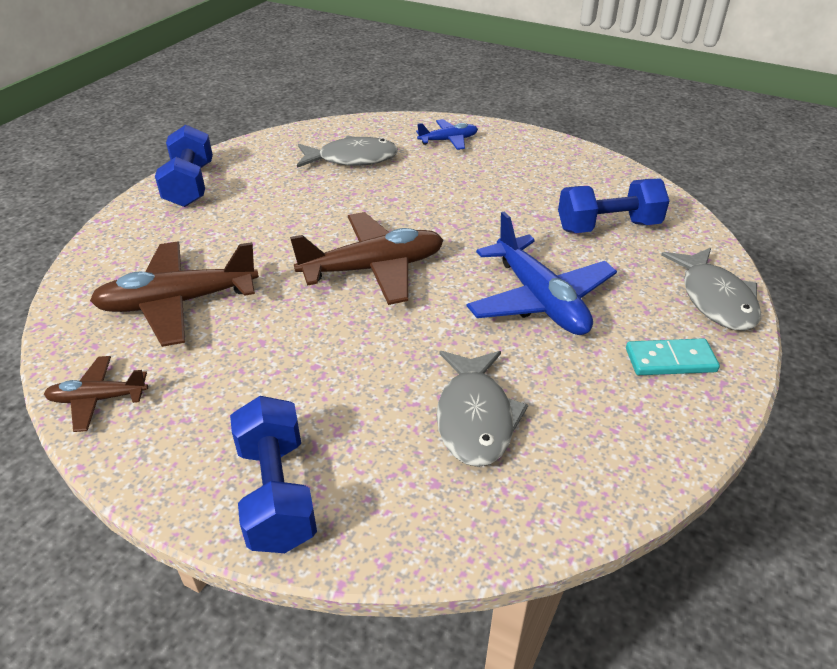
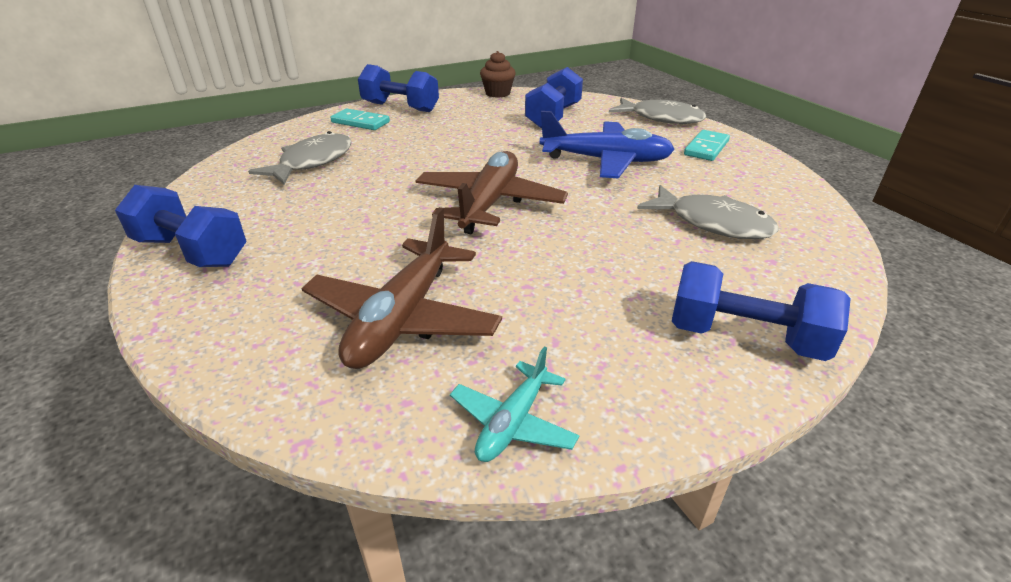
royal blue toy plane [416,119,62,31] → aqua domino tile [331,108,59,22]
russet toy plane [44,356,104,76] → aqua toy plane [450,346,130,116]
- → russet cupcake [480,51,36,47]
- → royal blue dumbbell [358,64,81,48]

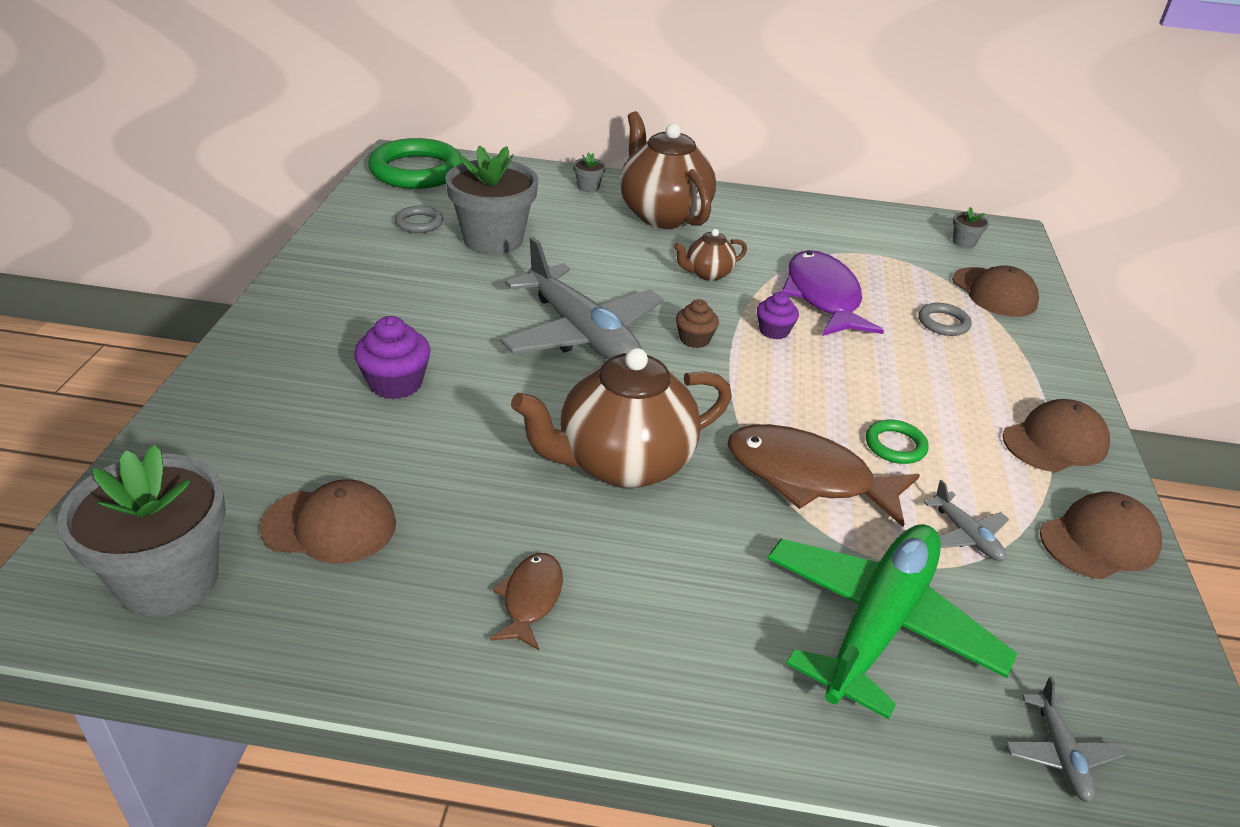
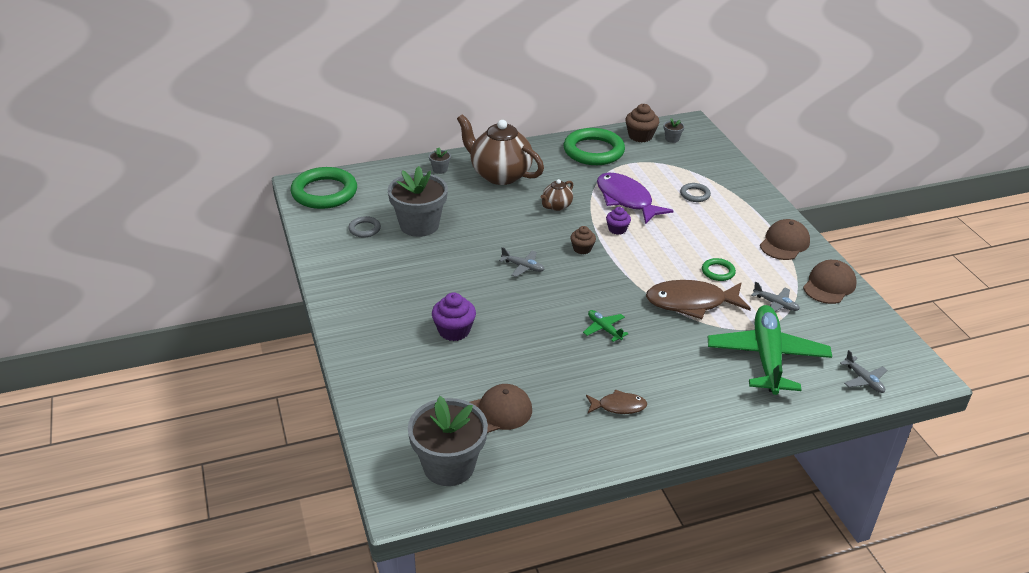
gray toy plane [500,237,164,123] → gray toy plane [499,247,46,30], x0.42
russet peaked cap [952,265,87,52] → -
russet china teapot [511,348,221,140] → green toy plane [583,310,45,32]
russet toy fish [490,553,73,97] → russet toy fish [586,389,61,25], 105 degrees clockwise
- → russet cupcake [625,104,34,38]
- → green ring [564,128,61,37]

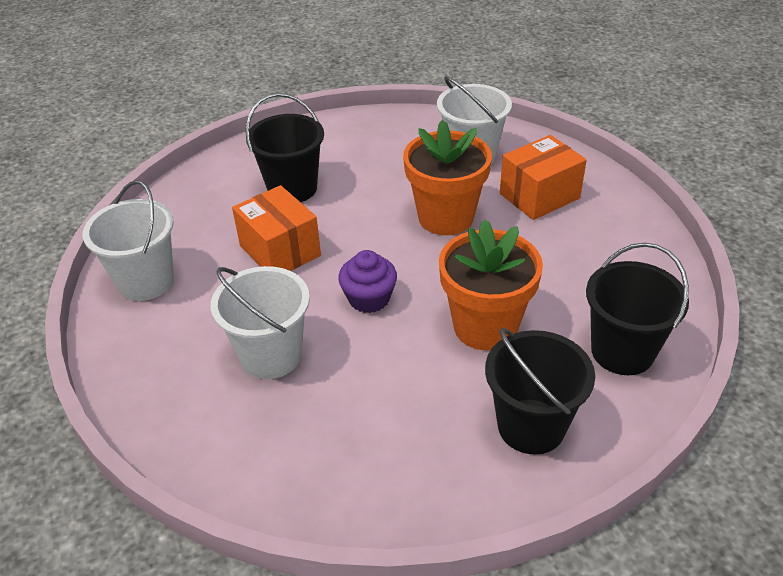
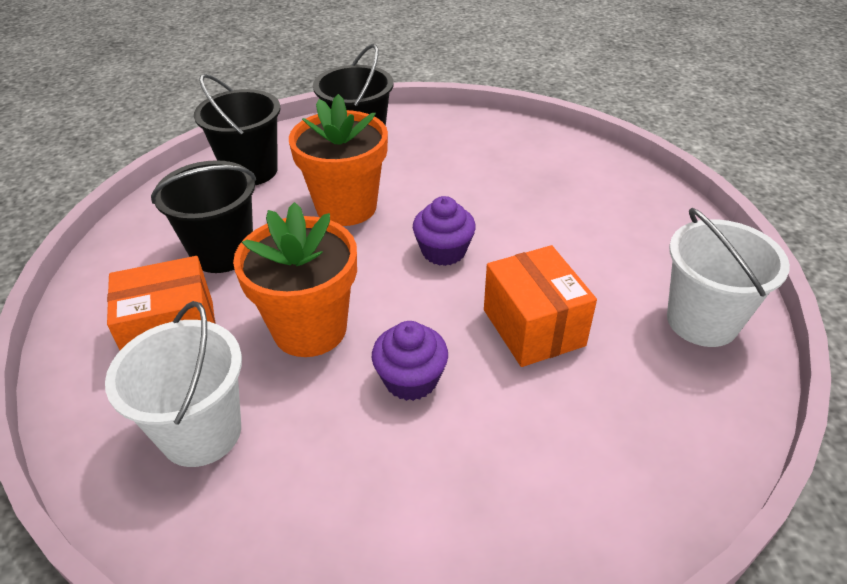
jet-black bucket [246,93,78,109] → jet-black bucket [151,160,105,113], move
white bucket [210,266,100,113] → -
- → royal purple cupcake [372,321,76,80]

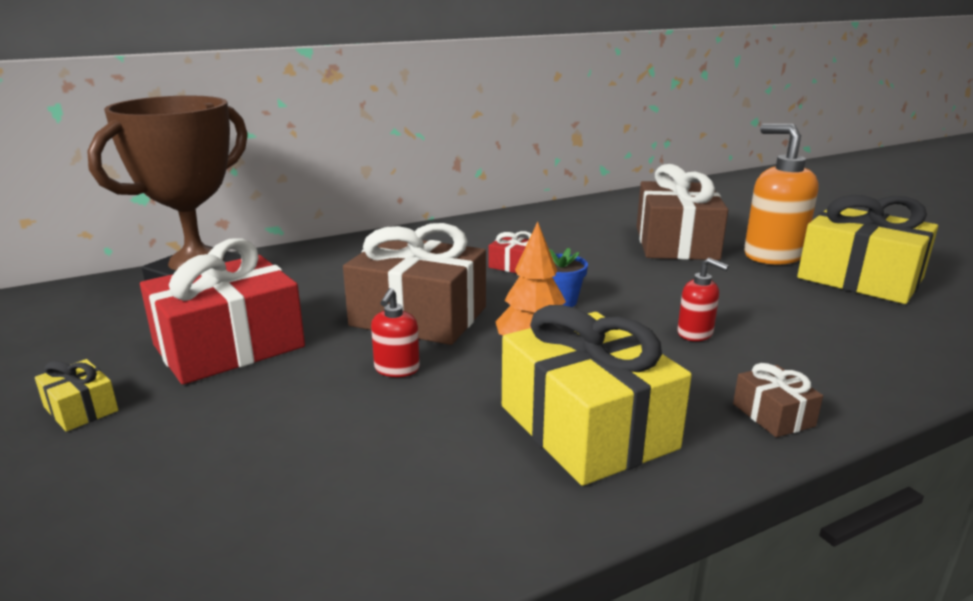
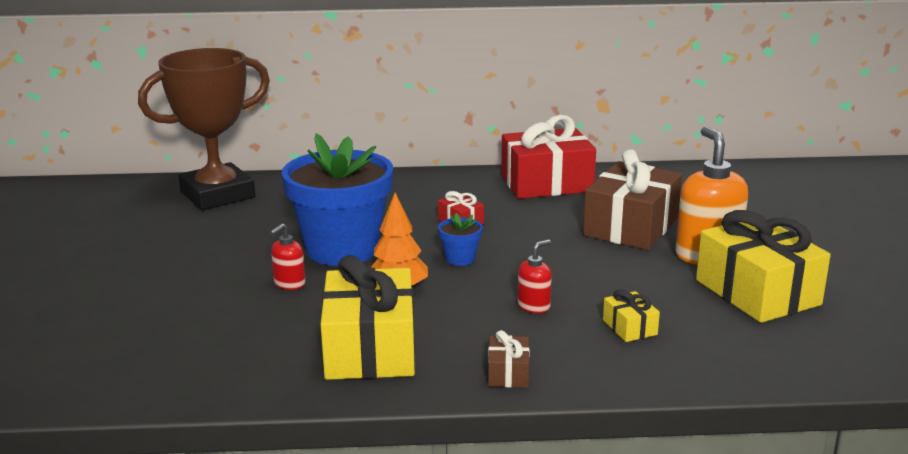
russet present [343,223,143,122] → royal blue plant pot [282,133,111,133]
scarlet present [140,238,165,147] → scarlet present [501,115,95,84], move
scarlet soap pump [677,258,52,83] → scarlet soap pump [517,240,35,74], 105 degrees counterclockwise
golden present [35,359,83,72] → golden present [603,289,57,53], move

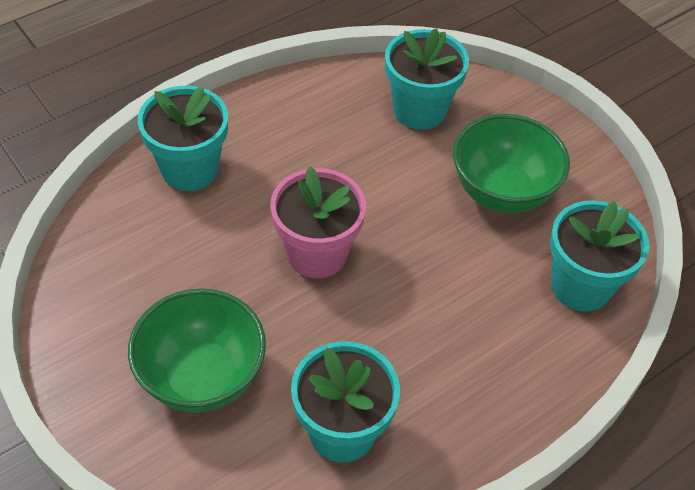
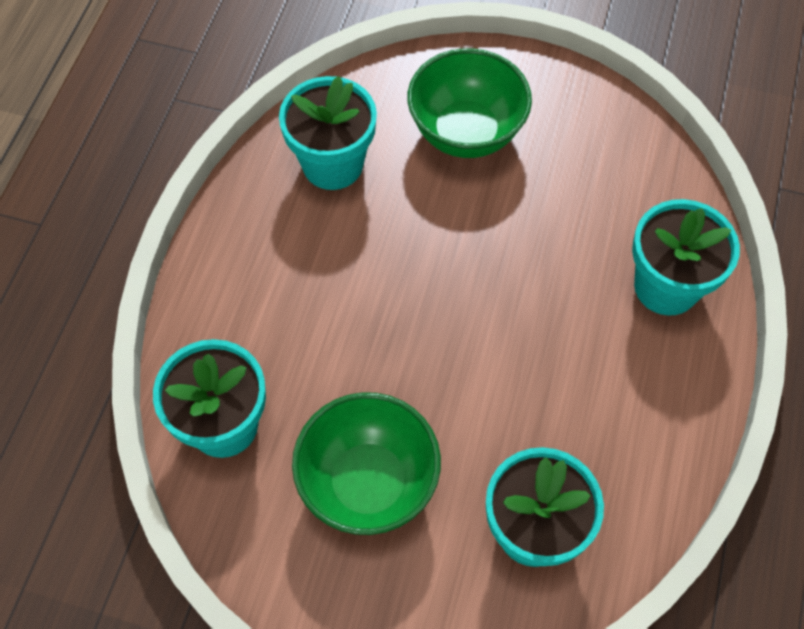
rosy plant pot [270,166,96,113] → -

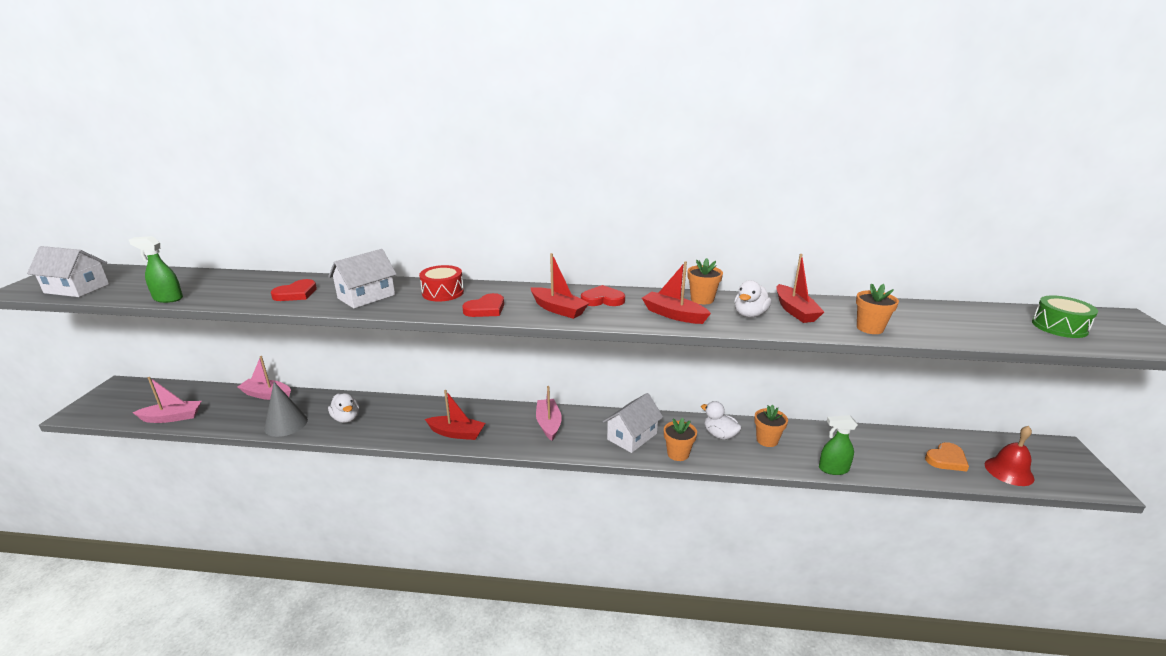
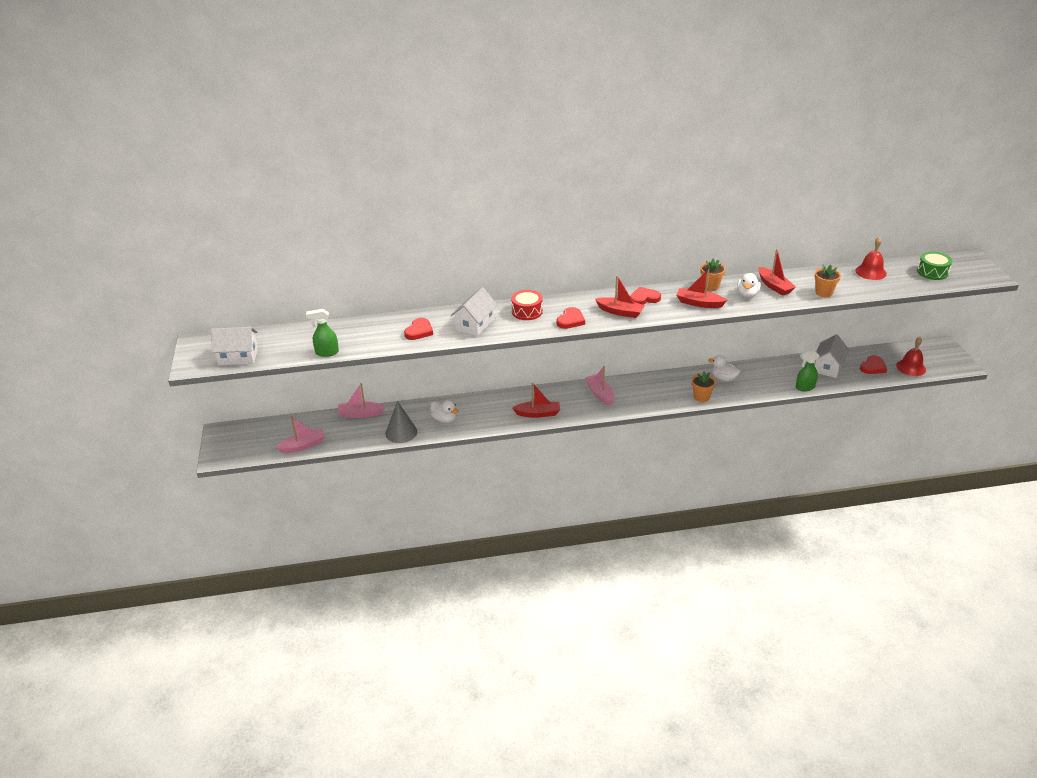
white cottage [603,393,60,60] → white cottage [815,334,34,44], move
orange-coloured plant pot [754,404,34,43] → -
orange-coloured love heart [925,442,44,29] → scarlet love heart [860,355,27,19]
- → scarlet school bell [855,237,32,43]

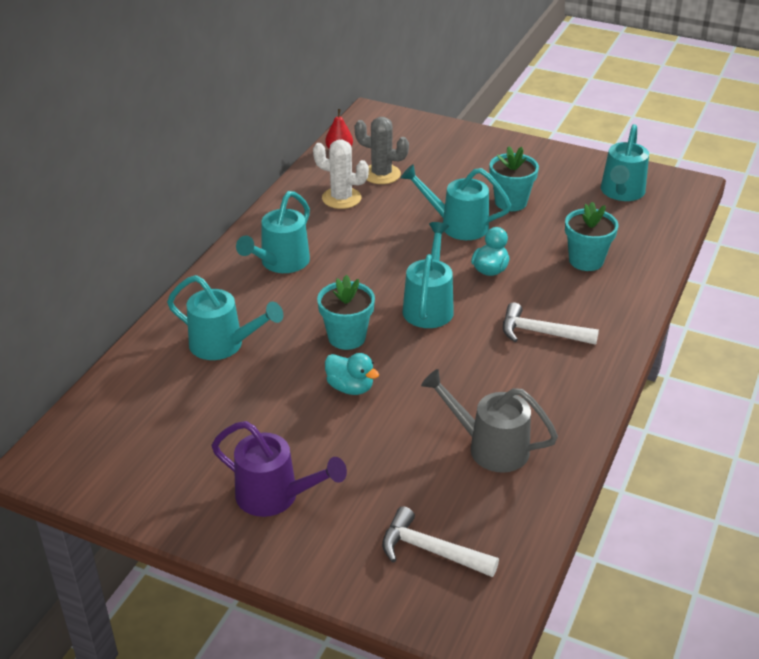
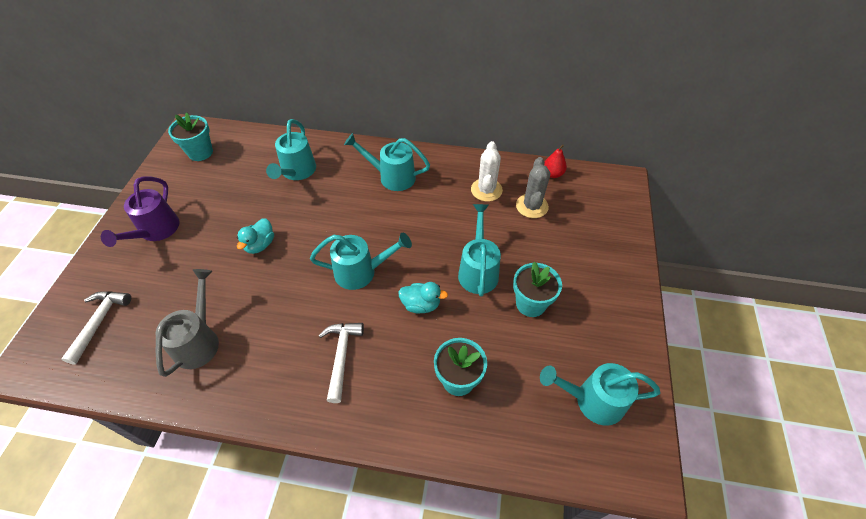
aqua plant pot [317,275,58,75] → aqua plant pot [168,112,45,49], move

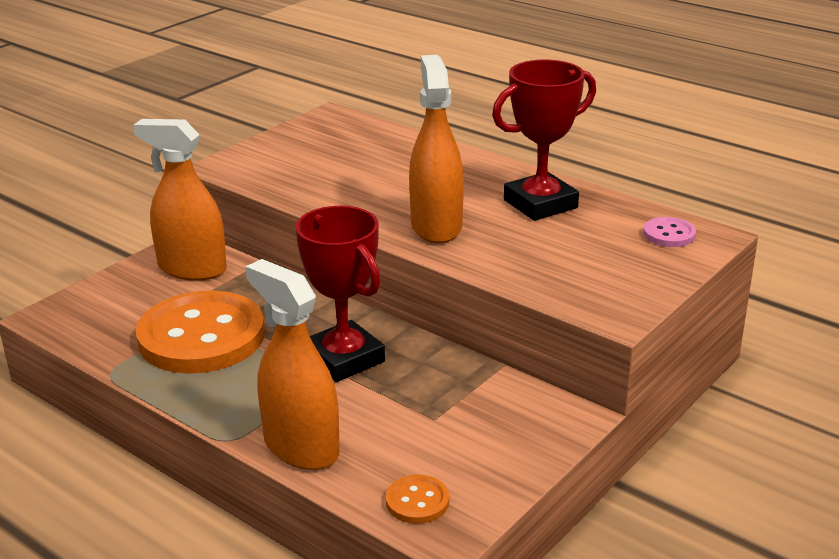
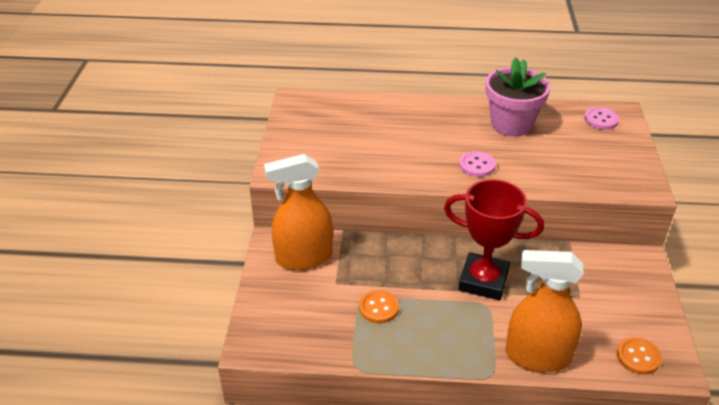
orange-coloured spray bottle [409,55,55,188] → rosy sewing button [459,151,37,26]
scarlet prize cup [492,60,104,161] → rosy plant pot [485,57,65,80]
orange-coloured sewing button [136,291,129,82] → orange-coloured sewing button [359,290,40,33], x0.41

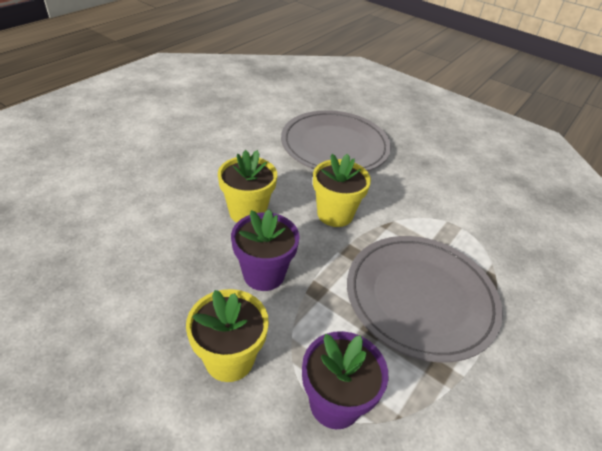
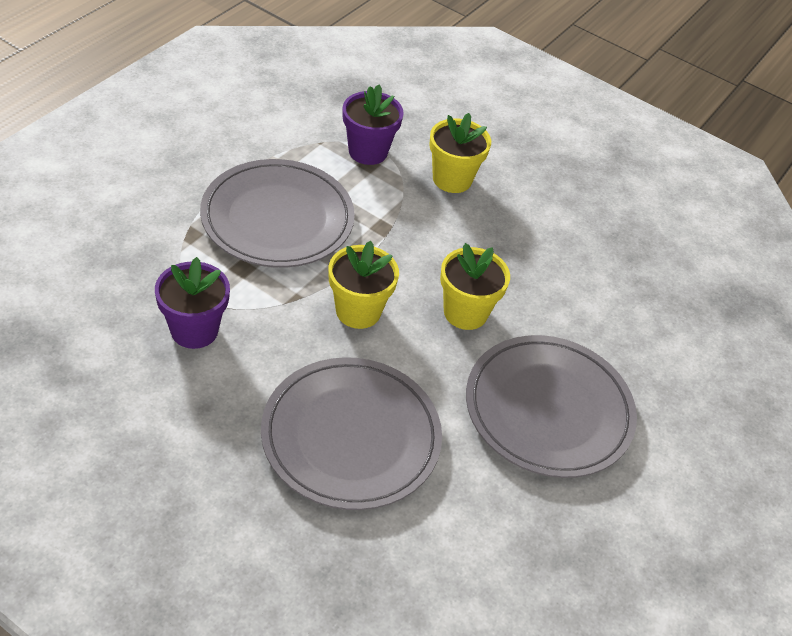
royal purple plant pot [231,209,69,82] → royal purple plant pot [155,257,75,92], move
- → gray flat dish [466,335,171,143]

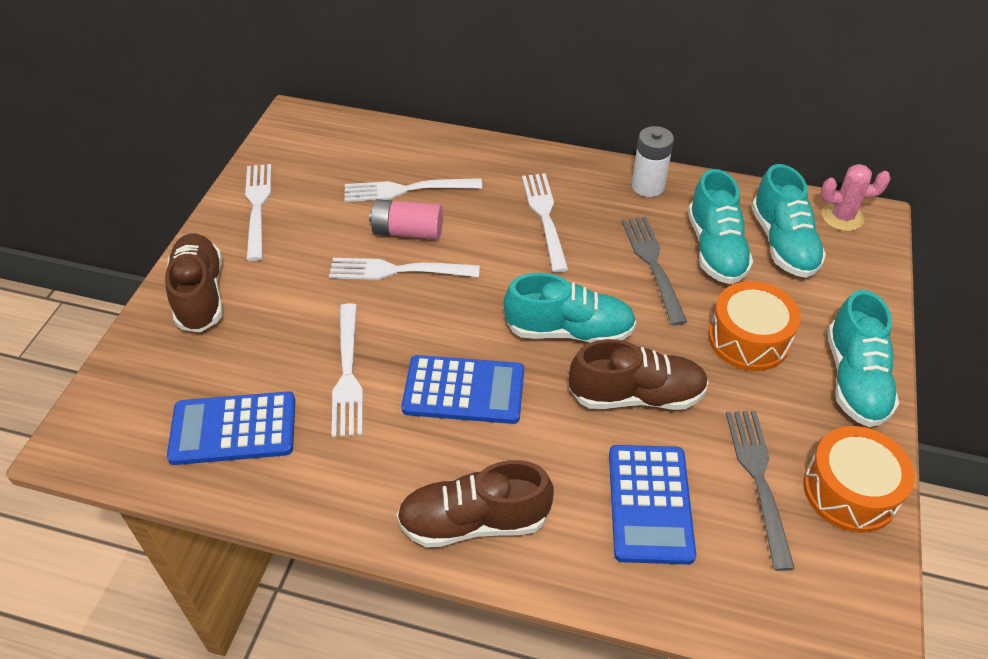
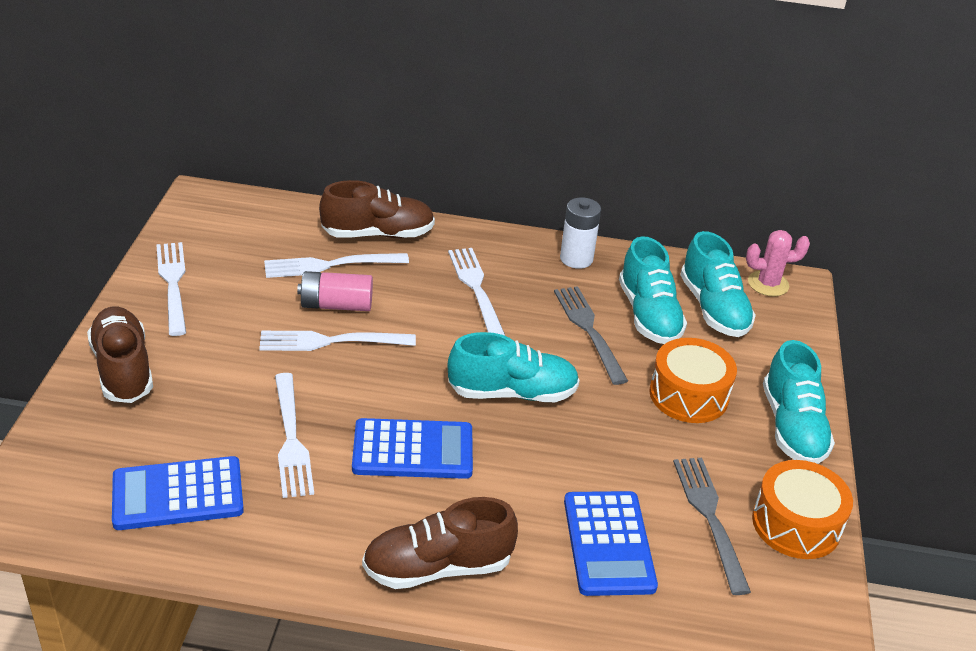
russet lace-up shoe [569,339,140,71] → russet lace-up shoe [319,180,116,58], move

